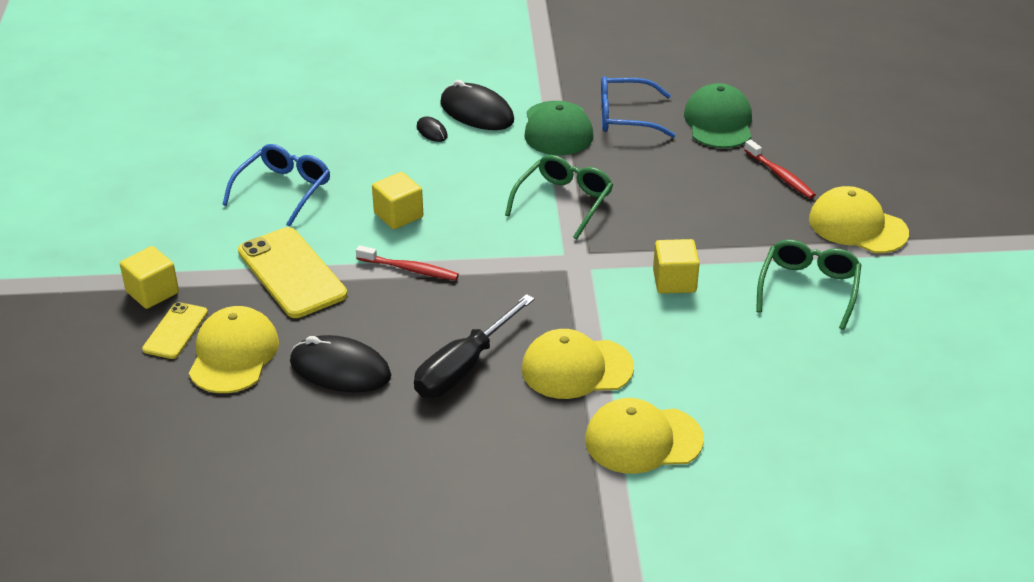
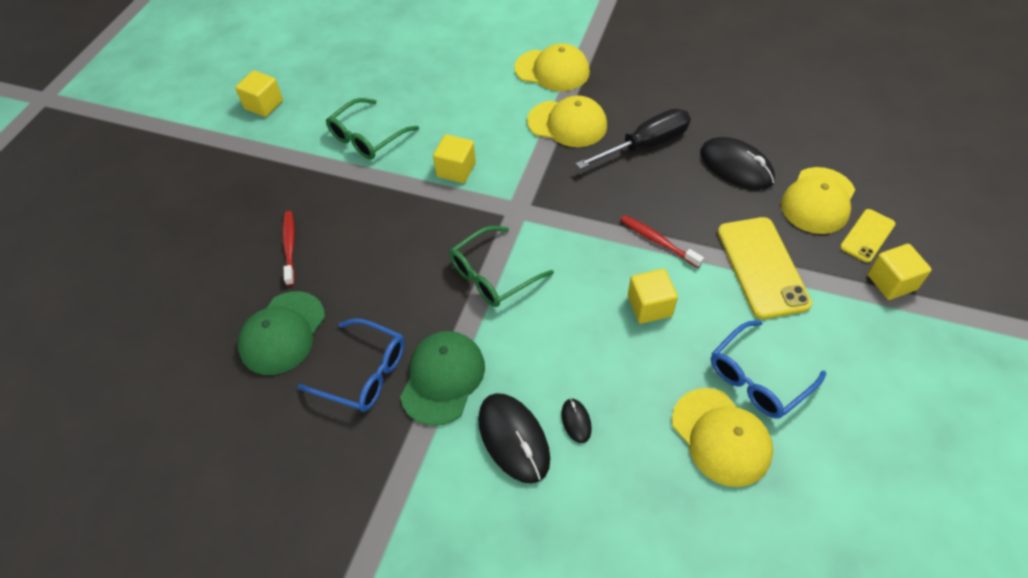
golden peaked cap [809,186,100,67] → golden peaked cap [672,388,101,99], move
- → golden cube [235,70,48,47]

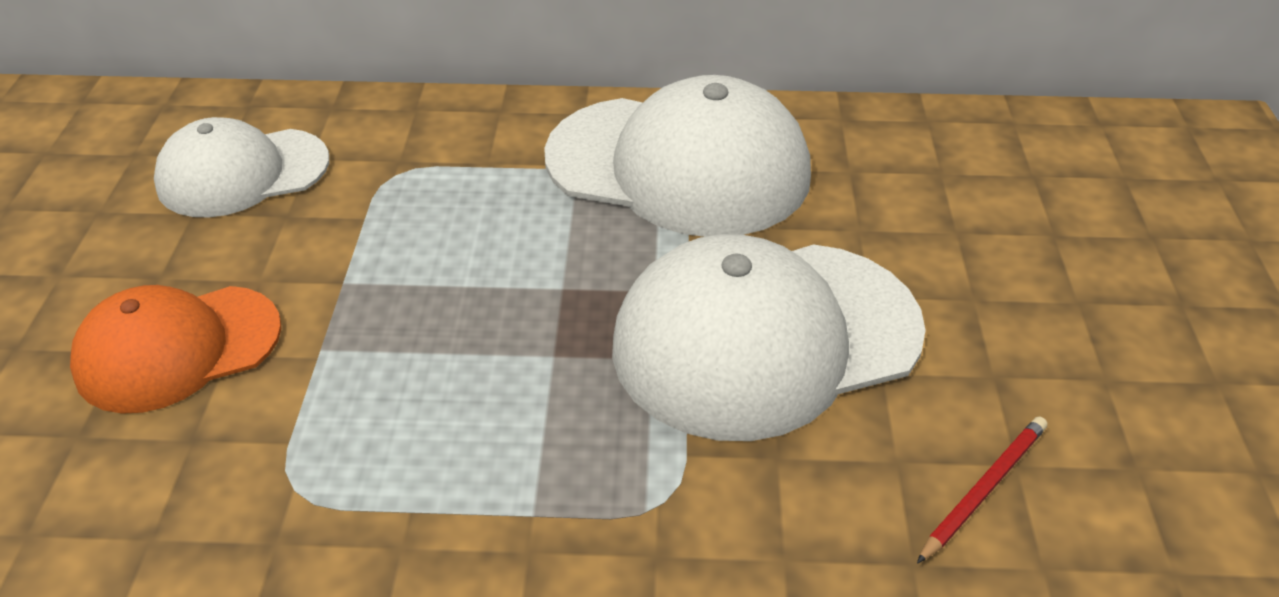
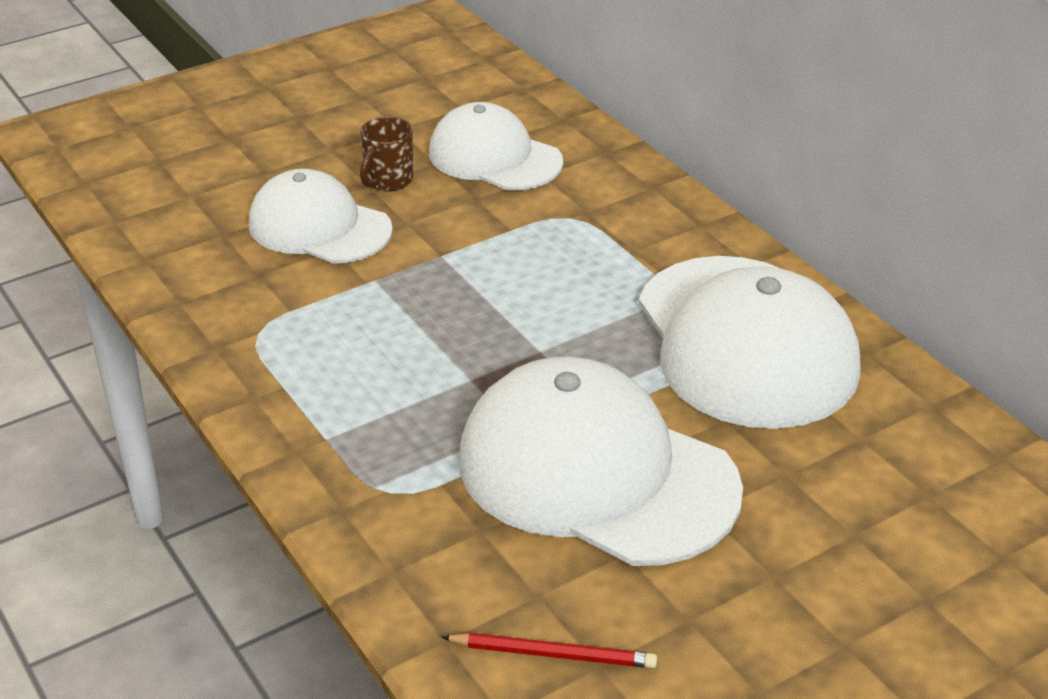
orange-coloured peaked cap [70,285,211,129] → white peaked cap [249,169,144,95]
- → russet mug [360,117,53,75]

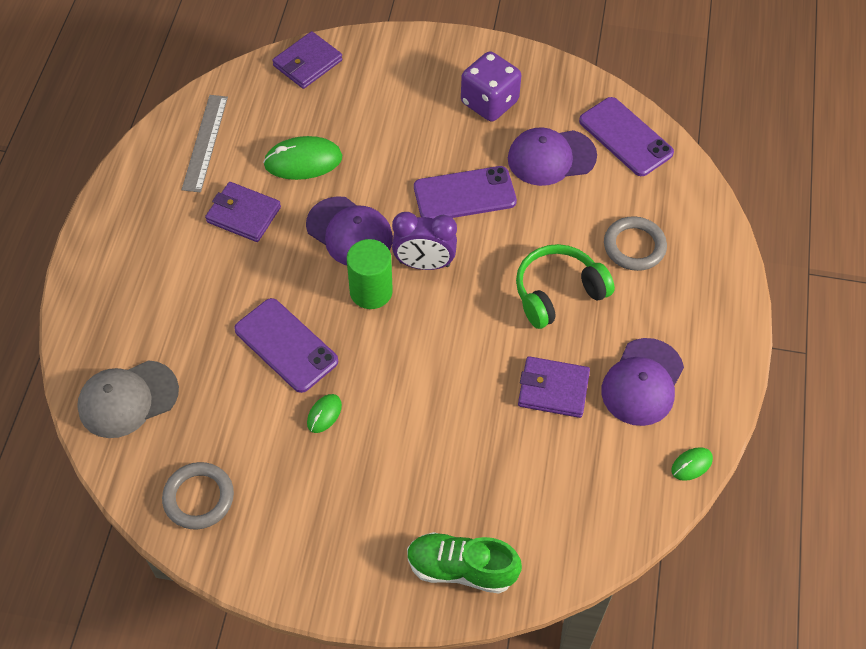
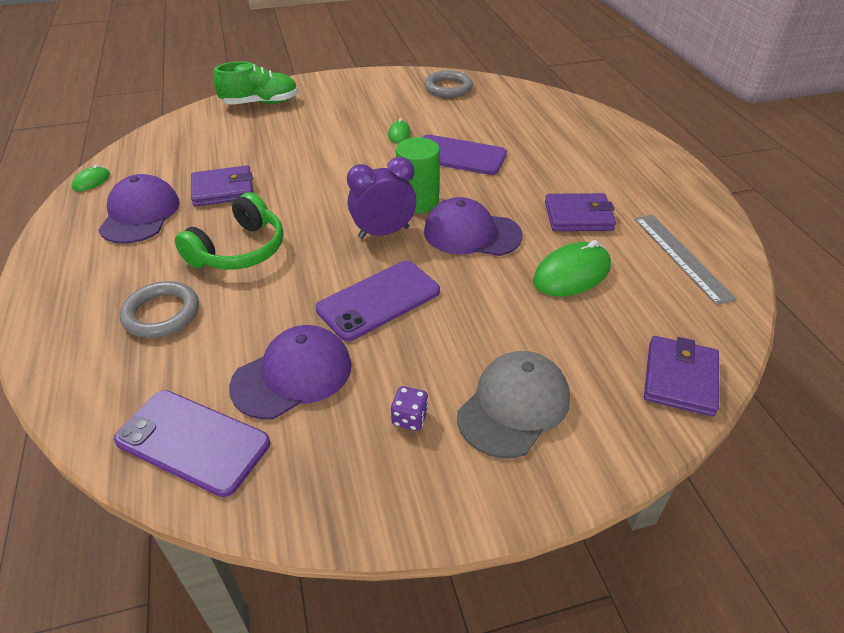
royal purple game die [461,51,60,70] → royal purple game die [391,386,38,45], x0.45
gray peaked cap [77,360,102,78] → gray peaked cap [457,351,113,107], move

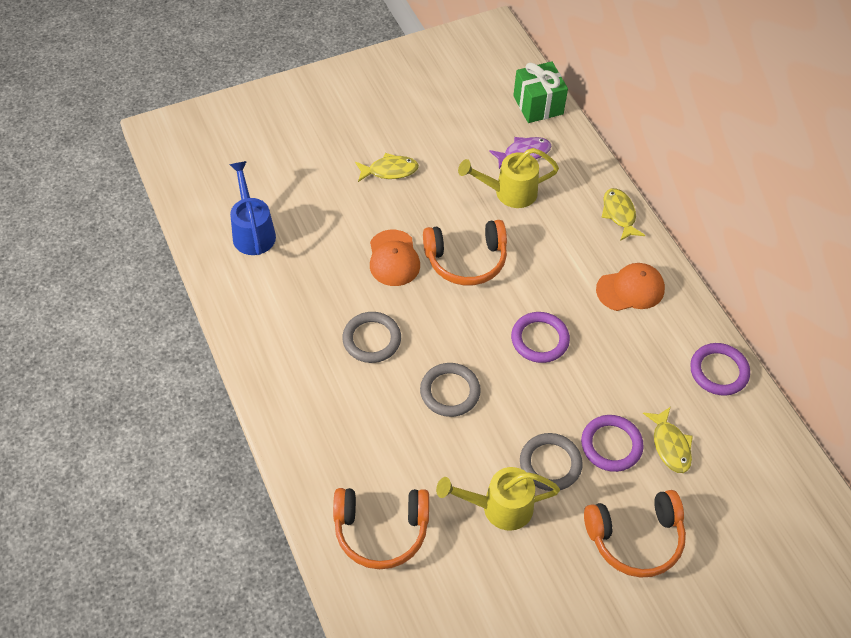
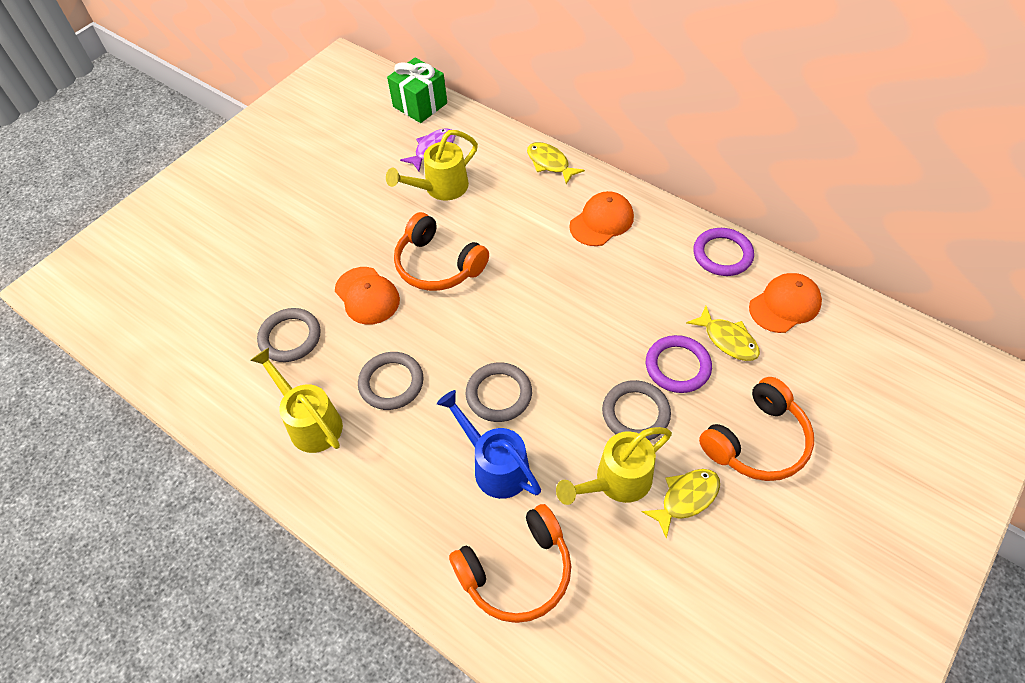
golden toy fish [355,153,64,29] → golden toy fish [642,469,78,70], move
royal blue sprinkling can [229,161,47,94] → royal blue sprinkling can [437,390,104,109], move
orange-coloured headset [423,220,84,65] → orange-coloured headset [394,212,95,79], 75 degrees clockwise
royal purple ring [511,312,59,51] → -
- → orange-coloured peaked cap [749,273,73,60]
- → gray ring [257,308,64,54]
- → golden sprinkling can [250,348,93,105]

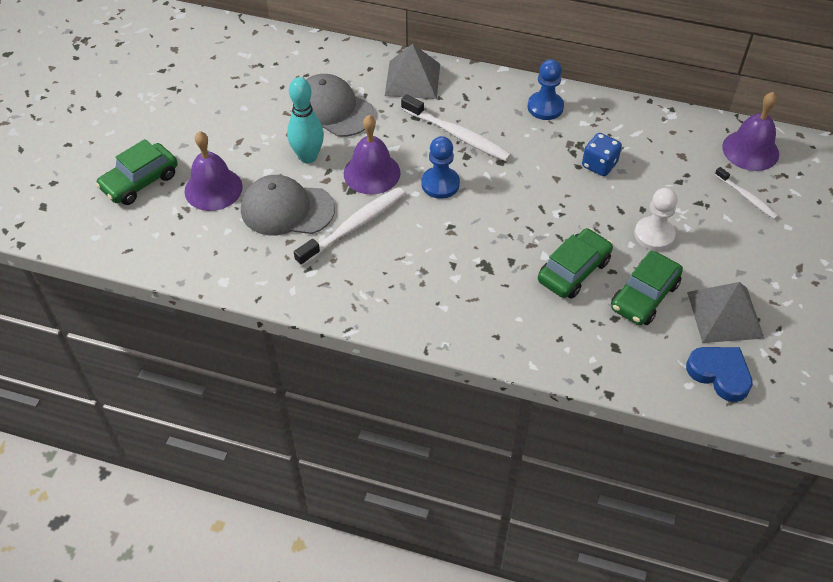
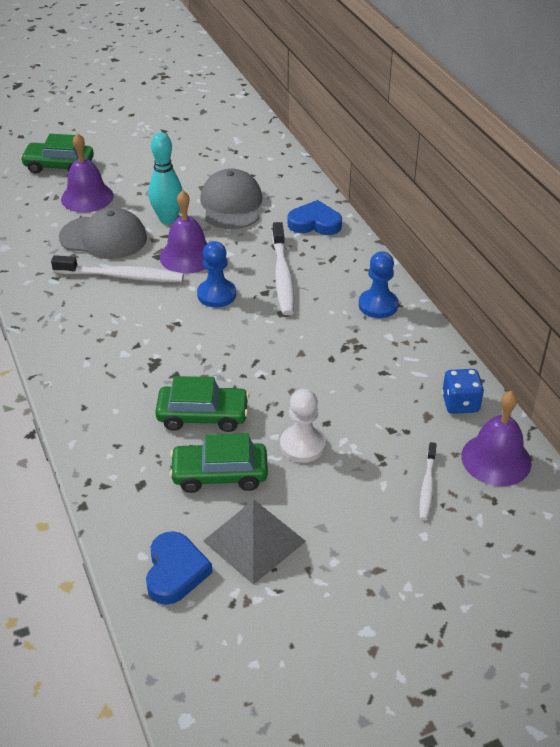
gray solid pyramid [385,44,55,55] → royal blue love heart [288,200,54,35]
royal blue game die [582,133,40,43] → royal blue game die [442,369,42,45], move
gray peaked cap [241,175,94,60] → gray peaked cap [59,208,88,51], 135 degrees clockwise

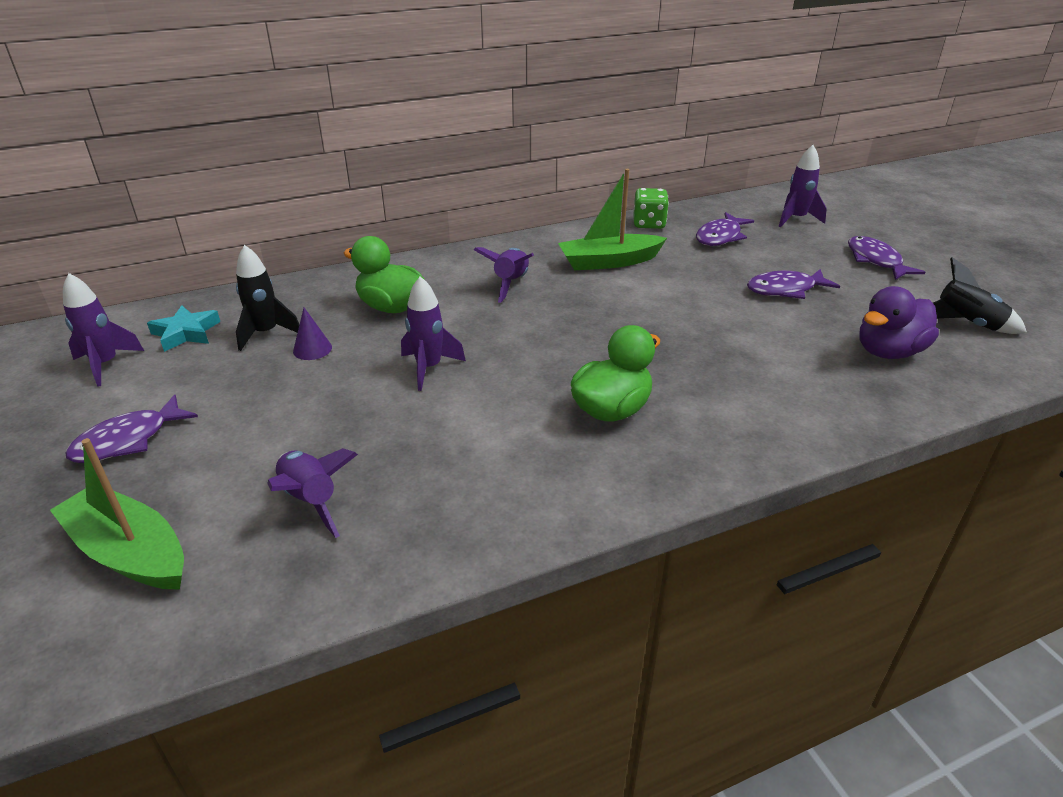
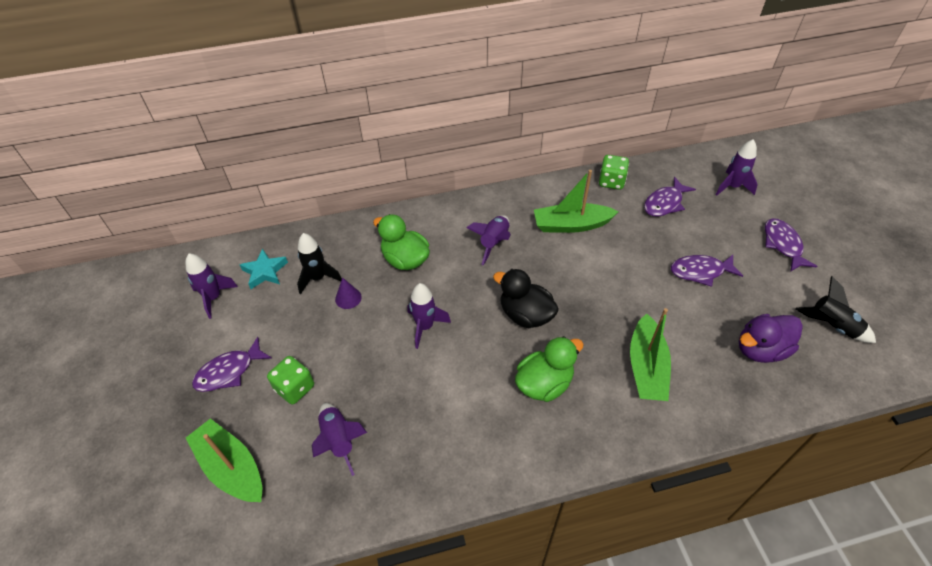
- → jet-black duck [493,269,66,59]
- → green sailboat [630,308,41,93]
- → green game die [267,356,47,48]

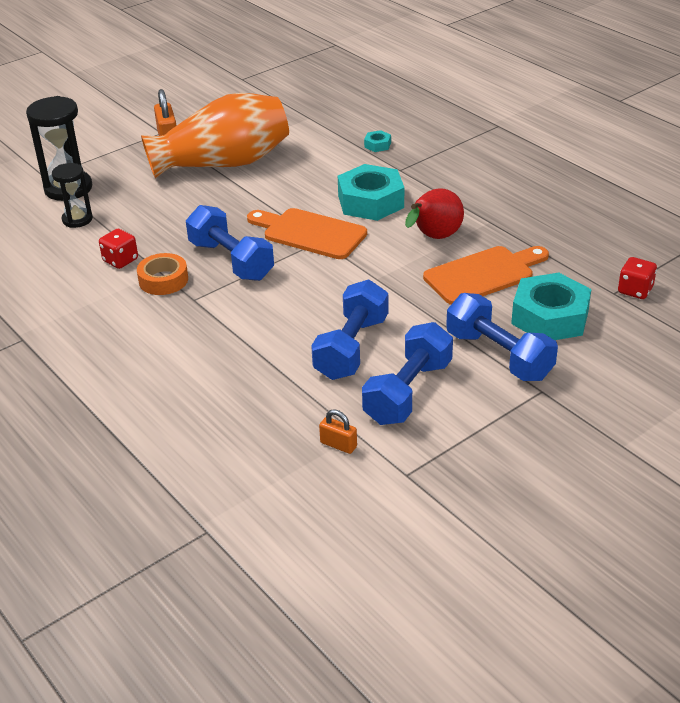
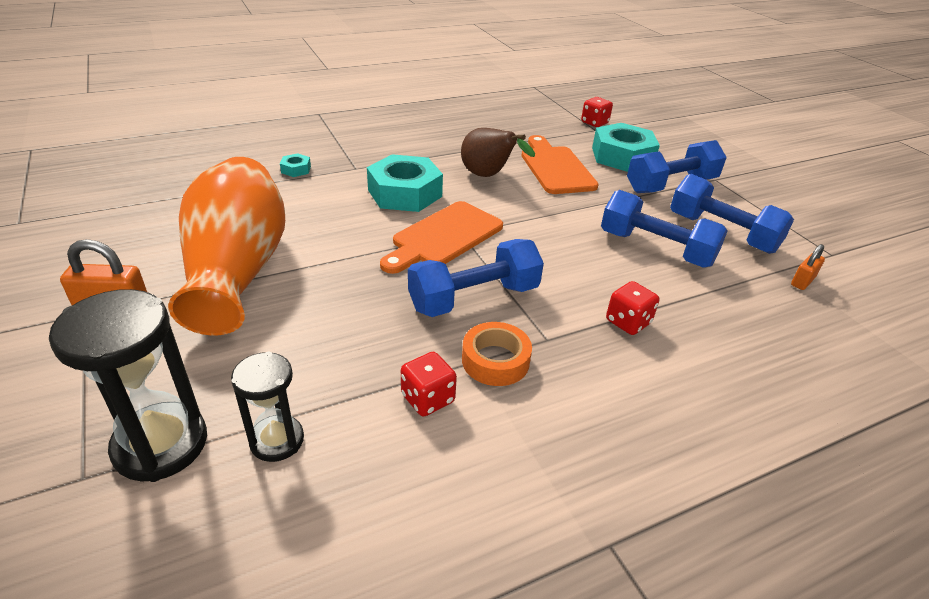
scarlet pear [405,188,59,51] → russet pear [461,128,74,49]
- → scarlet game die [606,281,53,54]

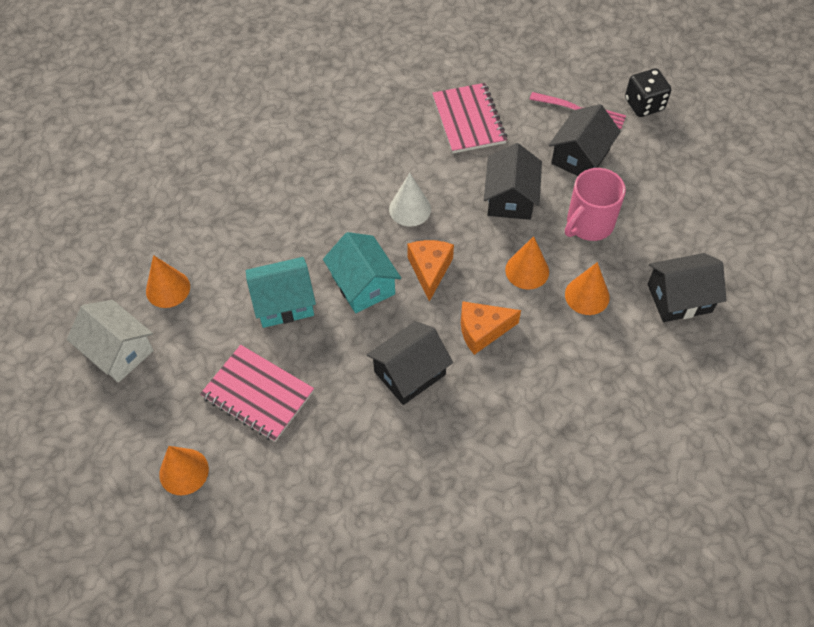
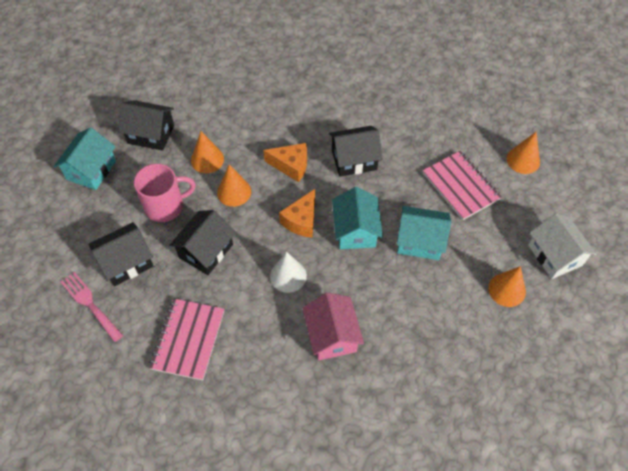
jet-black game die [625,69,46,48] → -
- → aqua cottage [54,127,62,63]
- → rosy cottage [302,293,62,67]

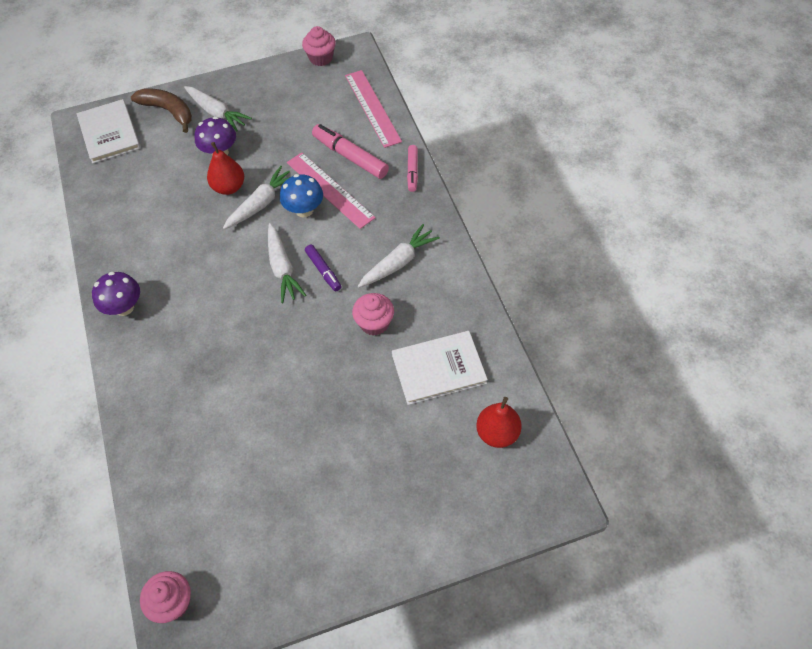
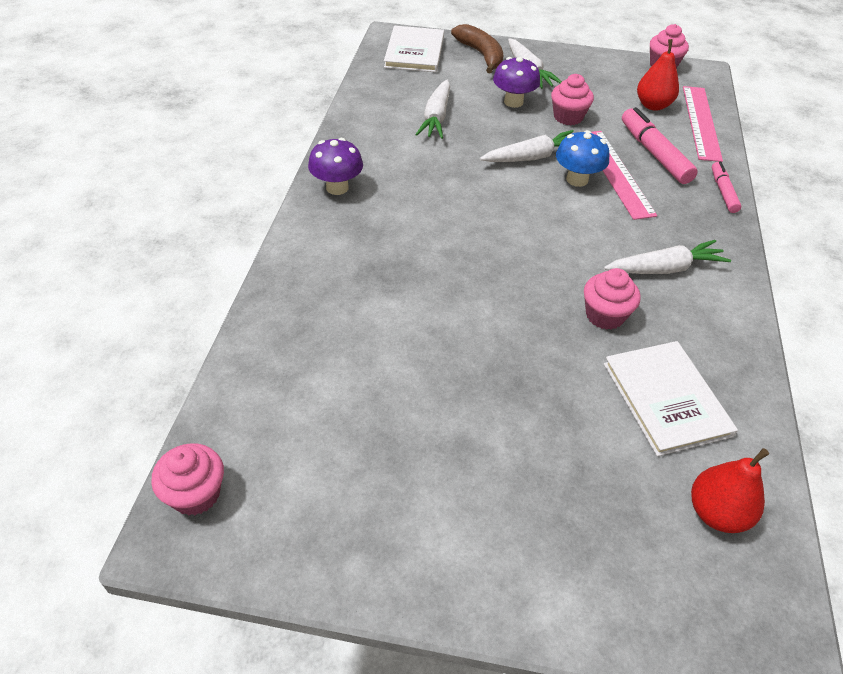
scarlet pear [207,142,37,53] → scarlet pear [637,39,42,72], move
rosy felt pen [407,145,11,47] → rosy felt pen [712,162,29,51], 150 degrees clockwise
white toy carrot [268,223,38,80] → white toy carrot [415,80,35,59], move
royal purple felt pen [305,244,37,47] → -
white hardback [392,331,96,74] → white hardback [604,341,134,115], 60 degrees clockwise
- → rosy cupcake [551,74,43,51]

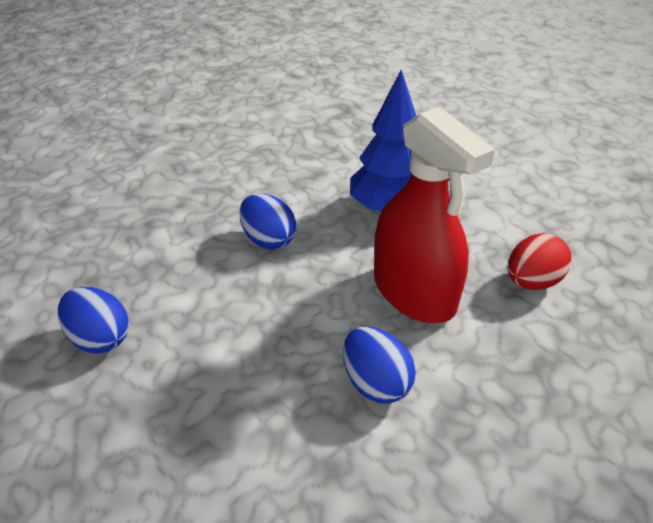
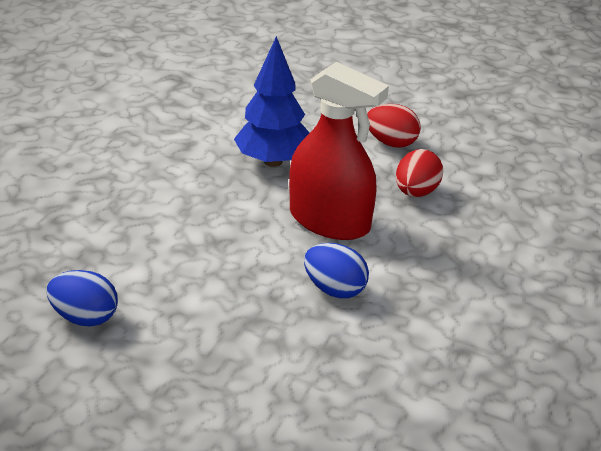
royal blue egg [239,193,57,57] → -
- → scarlet egg [367,104,54,44]

